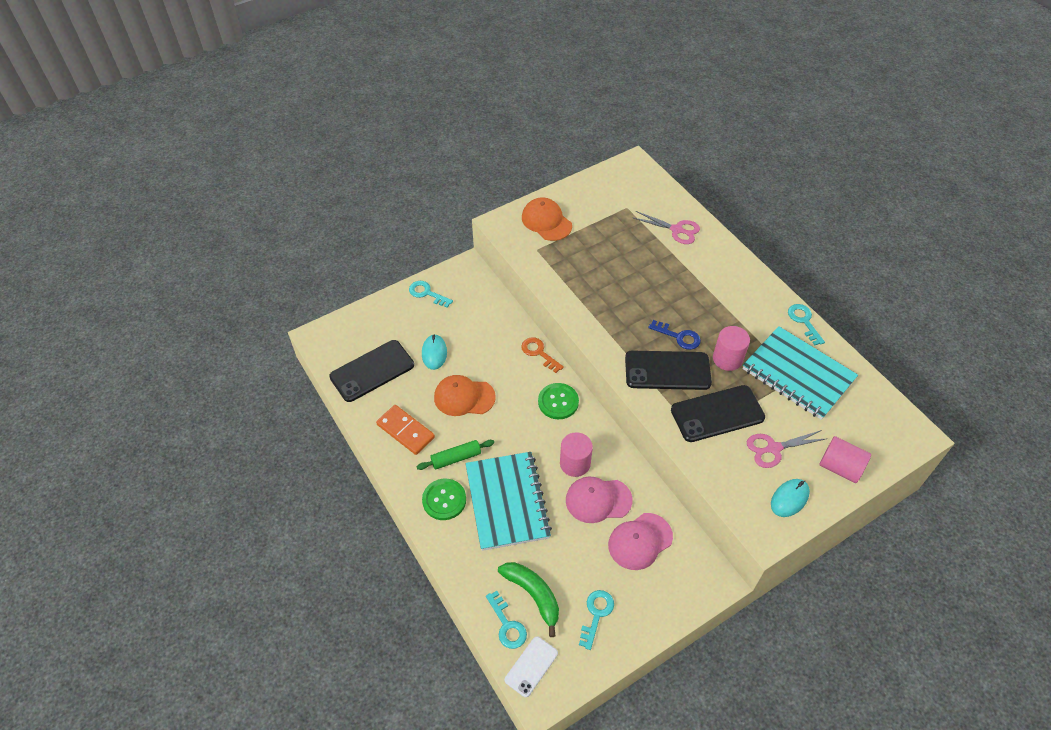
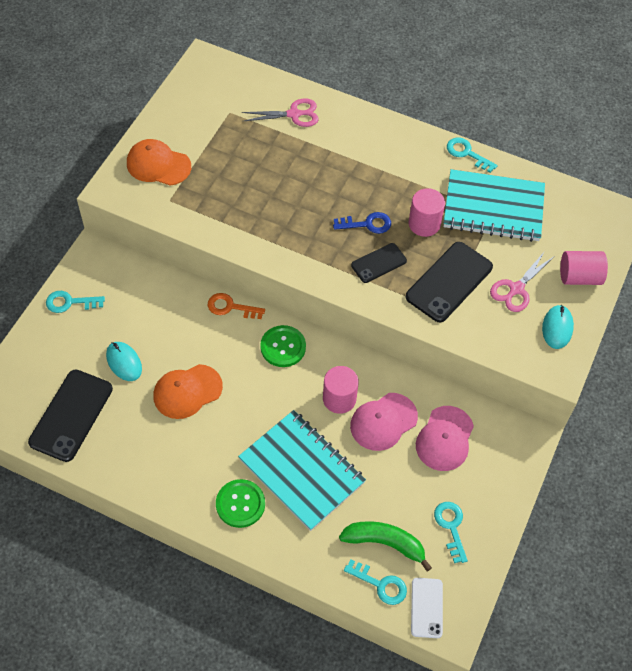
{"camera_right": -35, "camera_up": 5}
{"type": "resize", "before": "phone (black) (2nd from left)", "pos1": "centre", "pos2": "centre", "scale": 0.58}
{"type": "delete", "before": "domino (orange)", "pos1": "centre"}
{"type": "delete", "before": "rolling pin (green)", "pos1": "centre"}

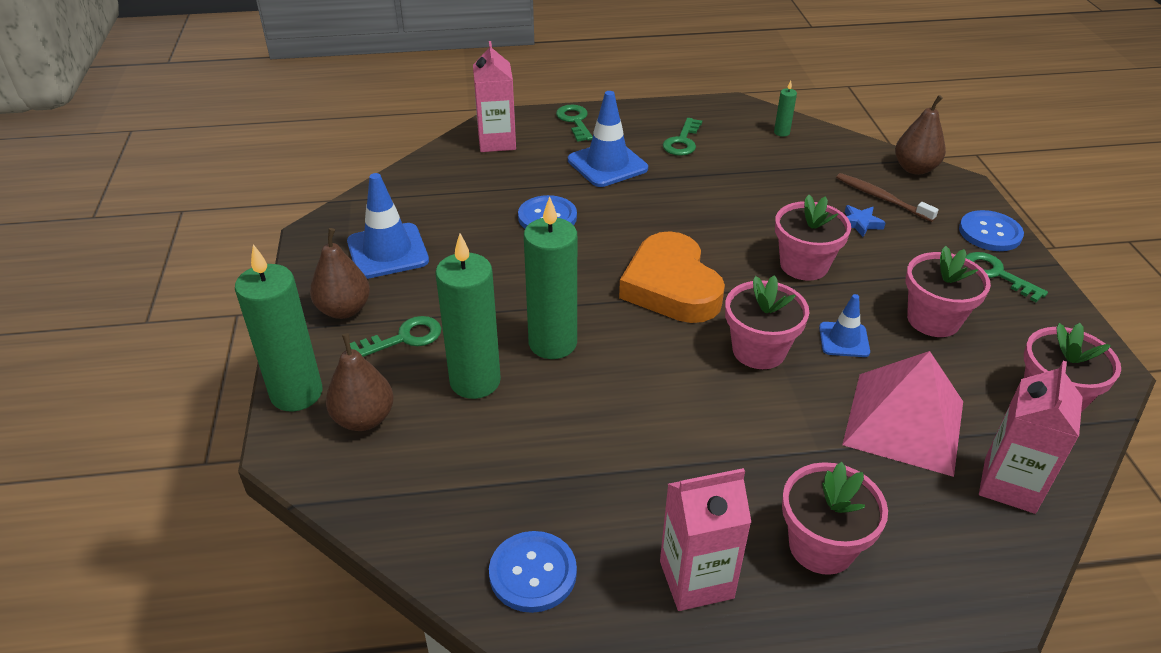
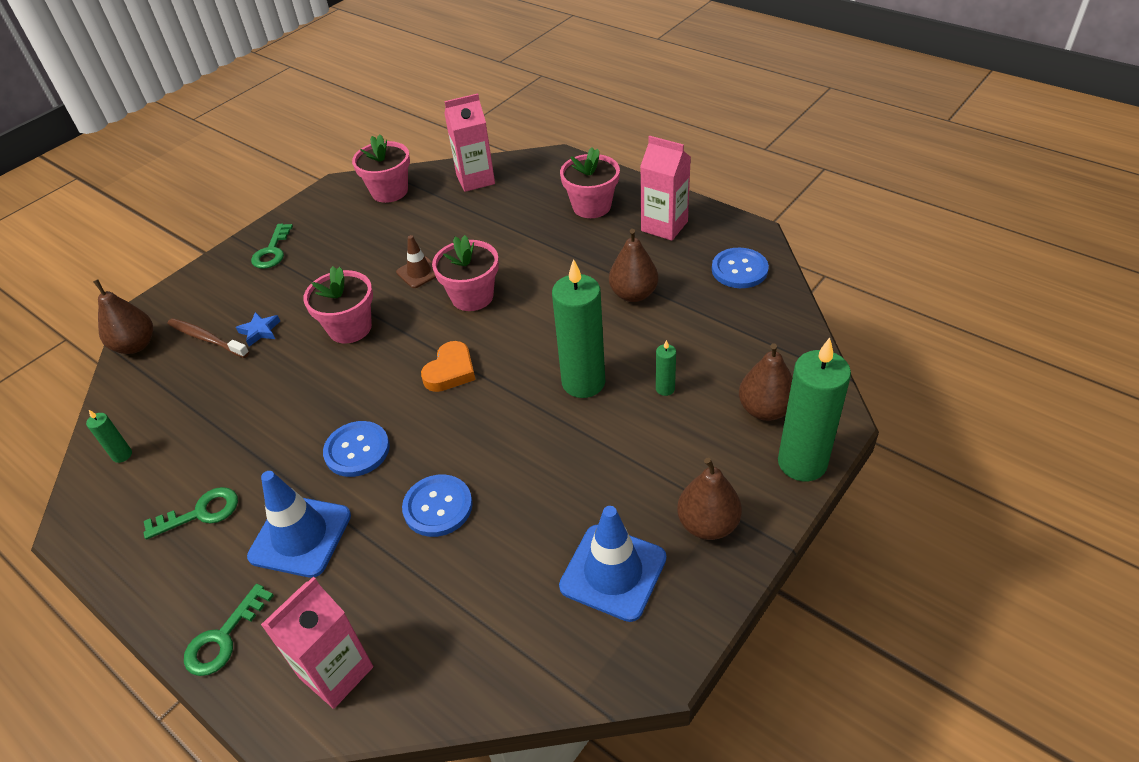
{"camera_right": -130, "camera_up": 5}
{"type": "rotate", "before": "toothbrush (brown)", "pos1": "top right", "pos2": "middle left", "turn": 120}
{"type": "move", "before": "button (blue) (3rd from left in the first image)", "after": "button (blue) (1st from left)", "pos1": "middle right", "pos2": "middle left"}
{"type": "resize", "before": "heart (orange)", "pos1": "centre", "pos2": "centre", "scale": 0.55}
{"type": "resize", "before": "candle (green) (2nd from left in the first image)", "pos1": "centre", "pos2": "centre", "scale": 0.43}
{"type": "delete", "before": "flower pot (pink) (4th from left)", "pos1": "middle right"}
{"type": "recolor", "before": "traffic cone (blue) (3rd from left)", "after": "traffic cone (brown)", "pos1": "middle right", "pos2": "centre"}
{"type": "delete", "before": "key (green) (1st from left)", "pos1": "centre"}
{"type": "delete", "before": "pyramid (pink)", "pos1": "middle right"}
{"type": "insert", "after": "pear (brown) (2nd from left)", "pos2": "centre"}

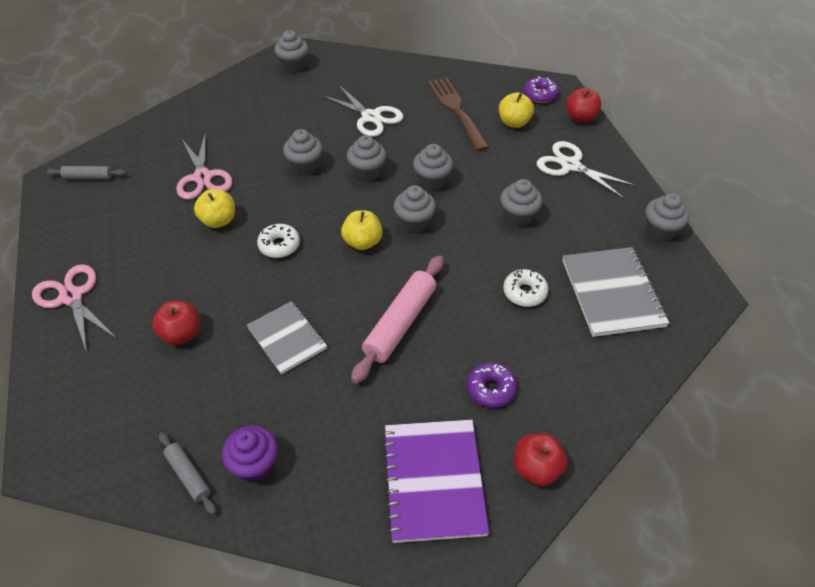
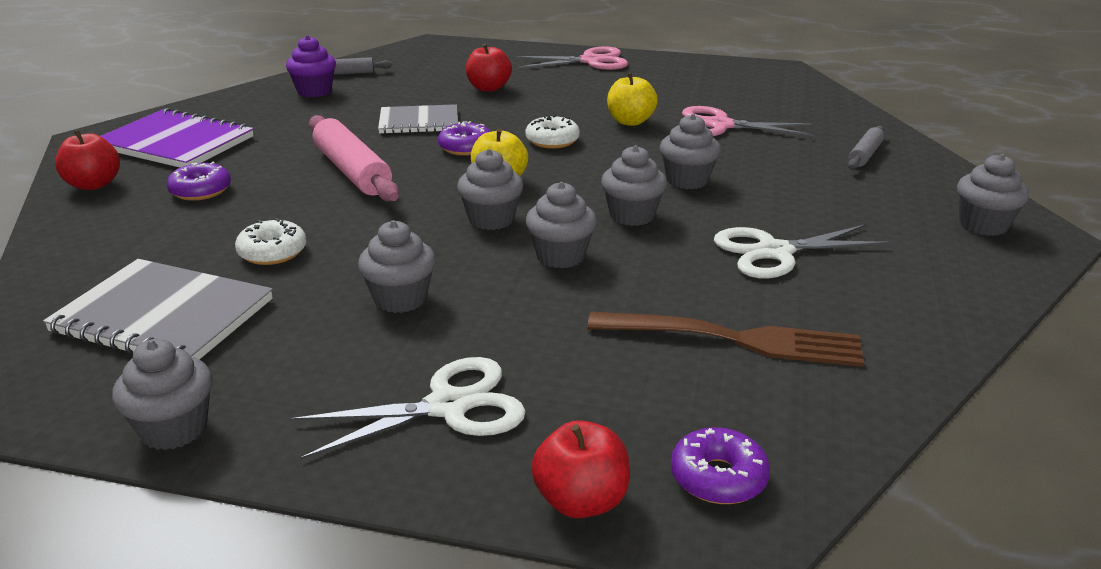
{"camera_right": 120, "camera_up": -20}
{"type": "delete", "before": "apple (yellow) (3rd from left)", "pos1": "top centre"}
{"type": "move", "before": "rolling pin (grey) (1st from left in the first image)", "after": "rolling pin (grey) (2nd from left)", "pos1": "top left", "pos2": "top right"}
{"type": "insert", "after": "donut (purple) (2nd from left)", "pos2": "top centre"}

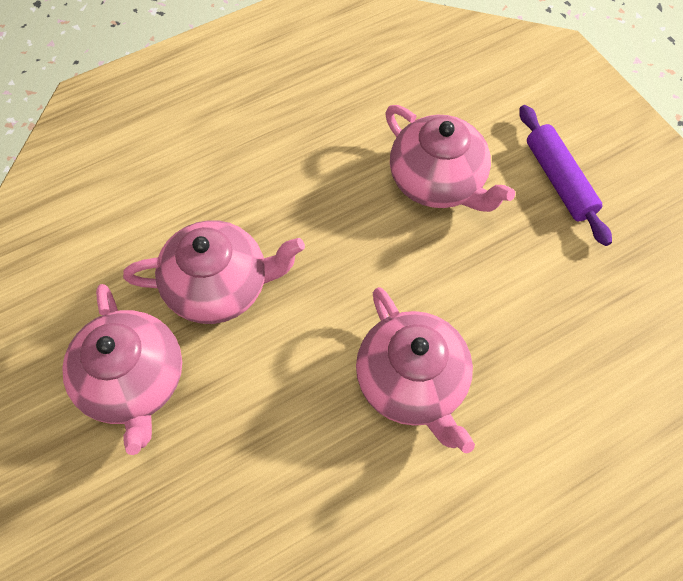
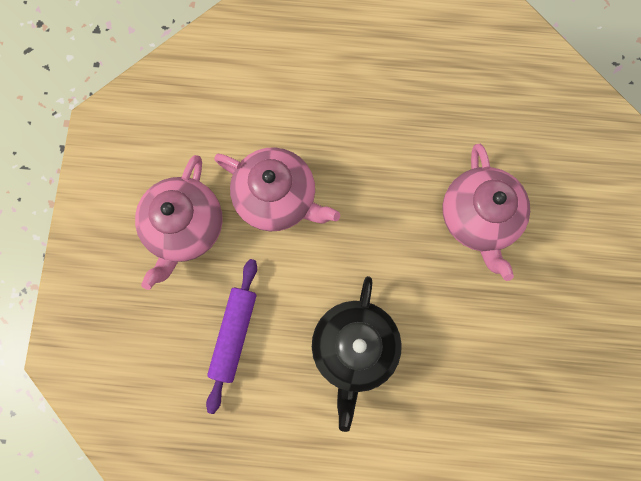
{"camera_right": 35, "camera_up": 15}
{"type": "move", "before": "rolling pin (purple)", "pos1": "top right", "pos2": "bottom centre"}
{"type": "recolor", "before": "teapot (pink) (3rd from left)", "after": "teapot (black)", "pos1": "centre", "pos2": "bottom centre"}

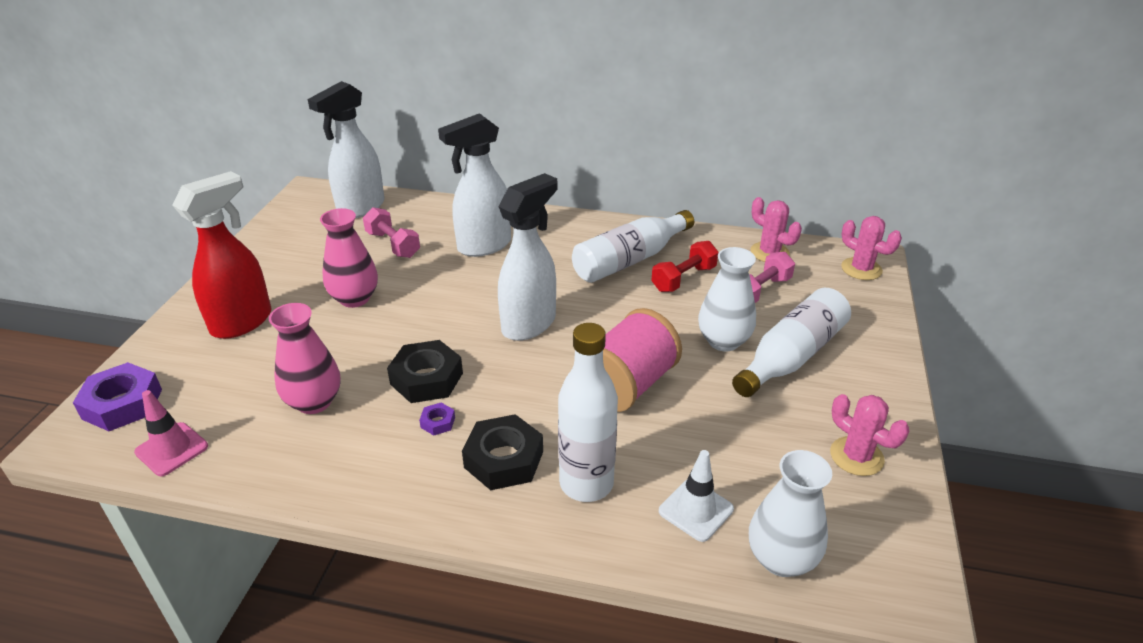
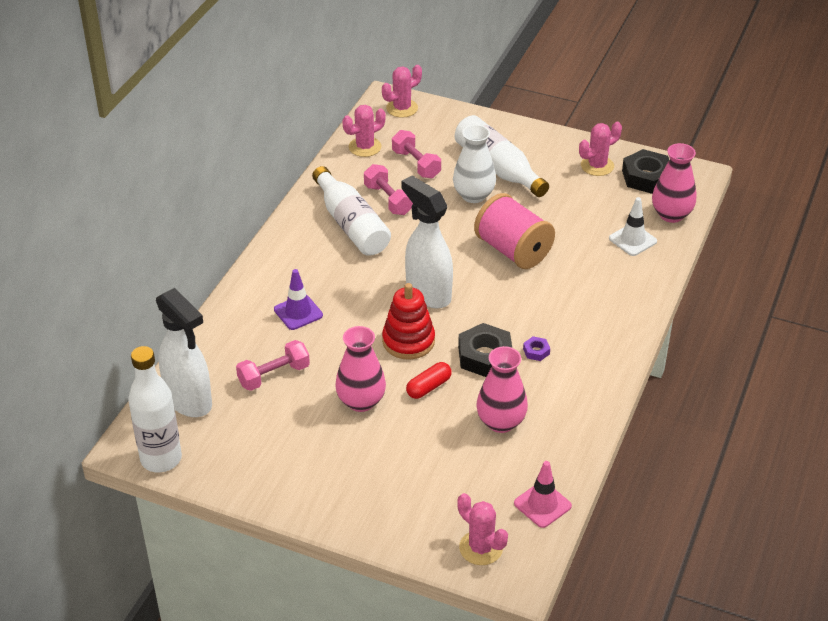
{"camera_right": -80, "camera_up": 5}
{"type": "replace", "before": "spray bottle (white) (2nd from left)", "after": "traffic cone (purple)", "pos1": "top centre", "pos2": "centre"}
{"type": "delete", "before": "spray bottle (red)", "pos1": "middle left"}
{"type": "recolor", "before": "dumbbell (red)", "after": "dumbbell (pink) (2nd from left)", "pos1": "centre", "pos2": "top centre"}
{"type": "move", "before": "bottle (white) (1st from left)", "pos1": "centre", "pos2": "middle left"}
{"type": "replace", "before": "nut (purple) (1st from left)", "after": "cactus (pink) (3rd from left)", "pos1": "middle left", "pos2": "bottom centre"}
{"type": "move", "before": "nut (black) (2nd from left)", "pos1": "bottom centre", "pos2": "top right"}
{"type": "recolor", "before": "vase (white) (2nd from left)", "after": "vase (pink) (3rd from left)", "pos1": "bottom right", "pos2": "top right"}
{"type": "insert", "after": "stacking toy (red)", "pos2": "centre"}
{"type": "insert", "after": "capsule (red)", "pos2": "centre"}

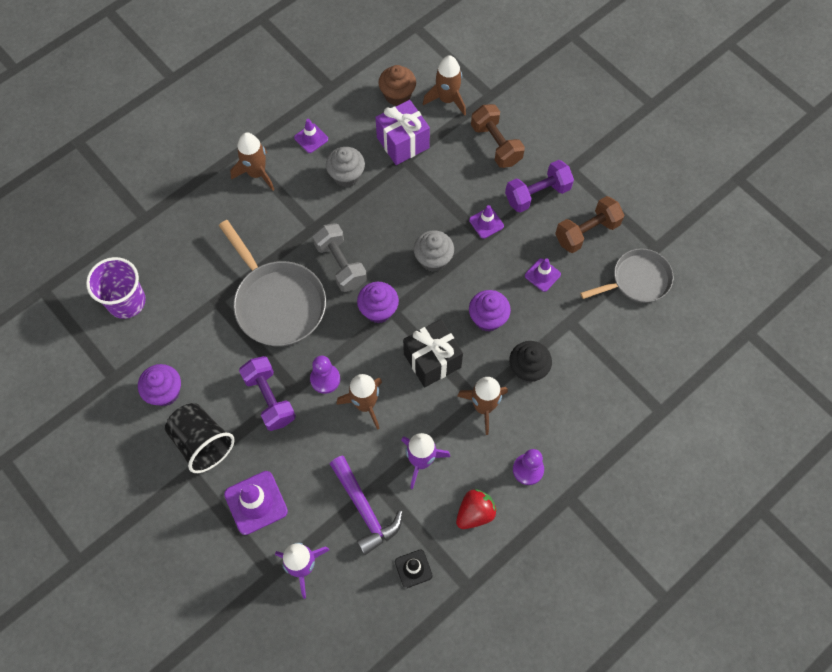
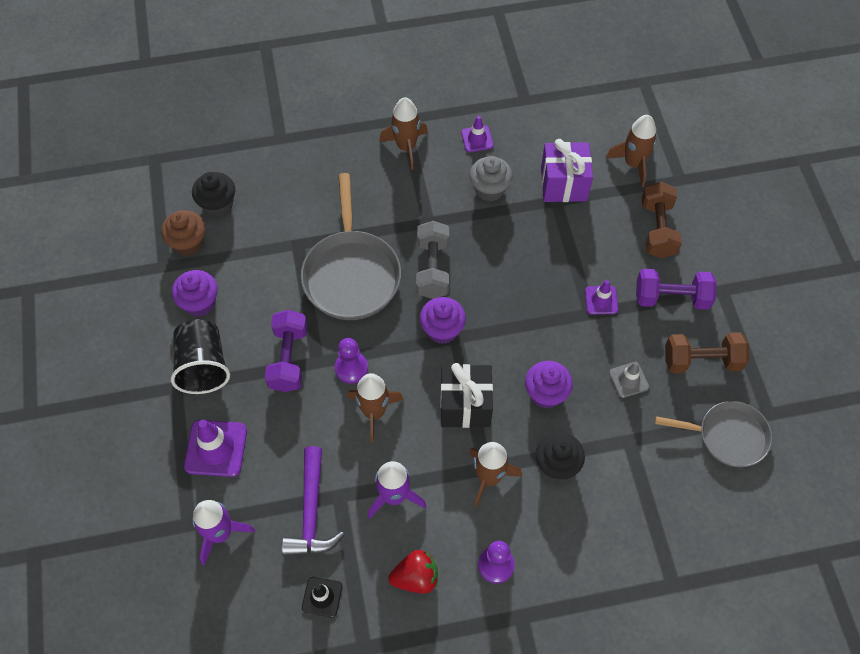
{"camera_right": 30, "camera_up": -5}
{"type": "move", "before": "cupcake (brown)", "pos1": "top centre", "pos2": "middle left"}
{"type": "delete", "before": "cupcake (grey) (2nd from left)", "pos1": "centre"}
{"type": "replace", "before": "cup (purple)", "after": "cupcake (black) (1st from left)", "pos1": "middle left", "pos2": "top left"}
{"type": "recolor", "before": "traffic cone (purple) (4th from left)", "after": "traffic cone (grey)", "pos1": "centre", "pos2": "middle right"}

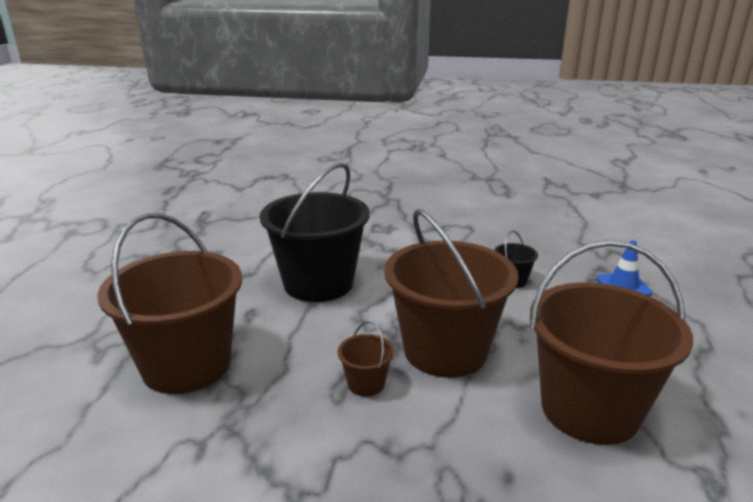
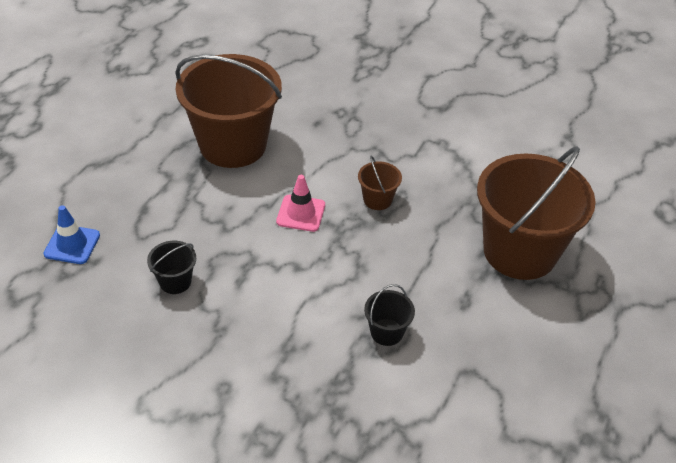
{"camera_right": -165, "camera_up": 20}
{"type": "resize", "before": "bucket (black) (1st from left in the first image)", "pos1": "centre", "pos2": "bottom centre", "scale": 0.41}
{"type": "replace", "before": "bucket (brown) (3rd from left)", "after": "traffic cone (pink)", "pos1": "centre", "pos2": "centre"}

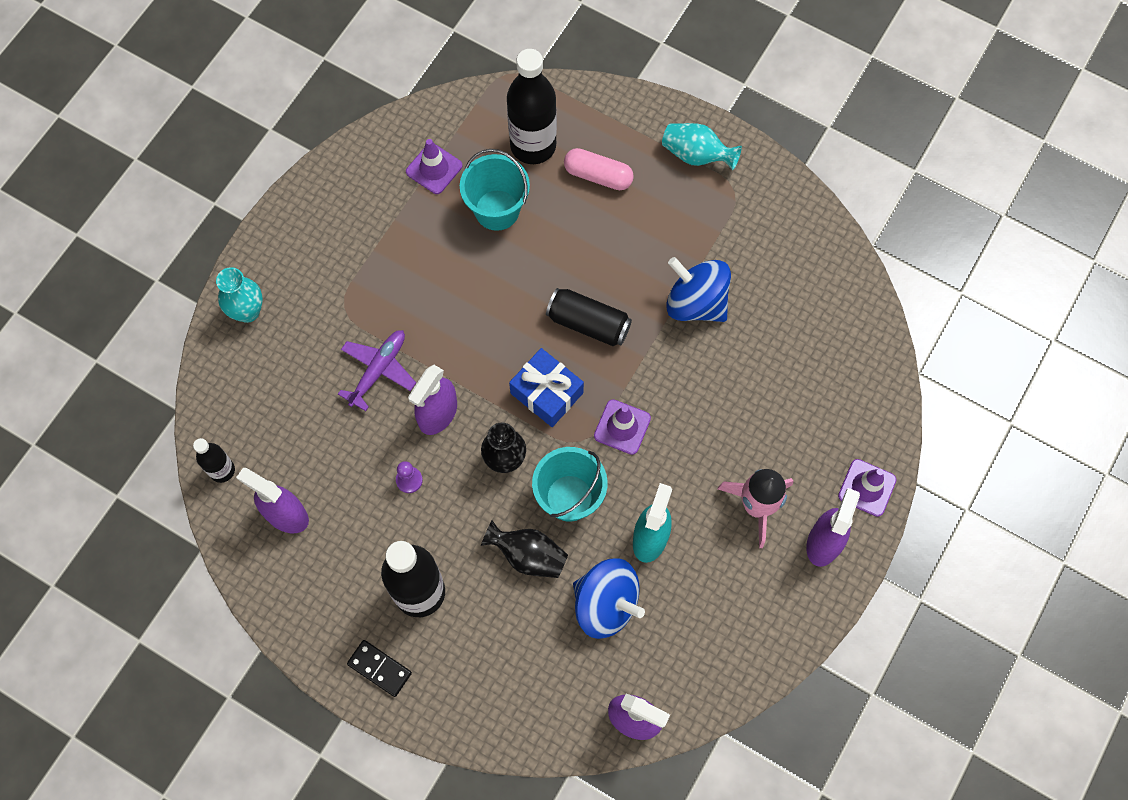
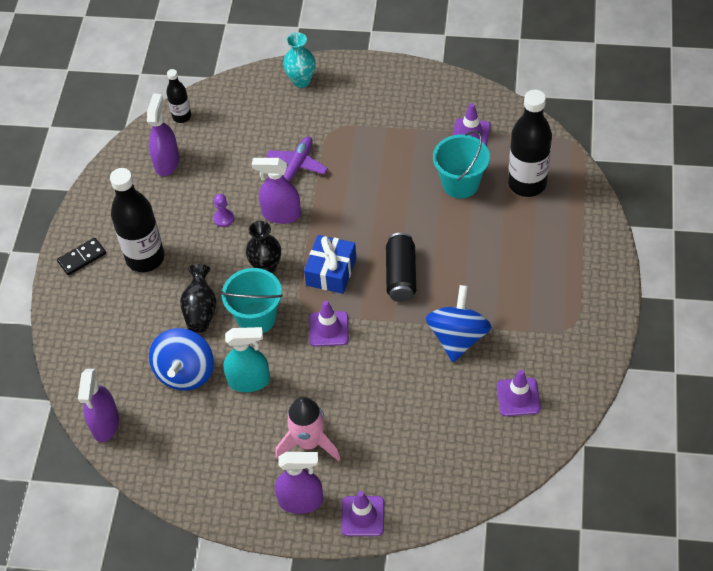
{"camera_right": 70, "camera_up": -15}
{"type": "delete", "before": "vase (turquoise) (2nd from left)", "pos1": "top centre"}
{"type": "delete", "before": "capsule (pink)", "pos1": "top centre"}
{"type": "rotate", "before": "plane (purple)", "pos1": "centre", "pos2": "top centre", "turn": -75}
{"type": "rotate", "before": "domino (black)", "pos1": "bottom centre", "pos2": "middle left", "turn": 45}
{"type": "insert", "after": "traffic cone (purple) (4th from left)", "pos2": "bottom right"}

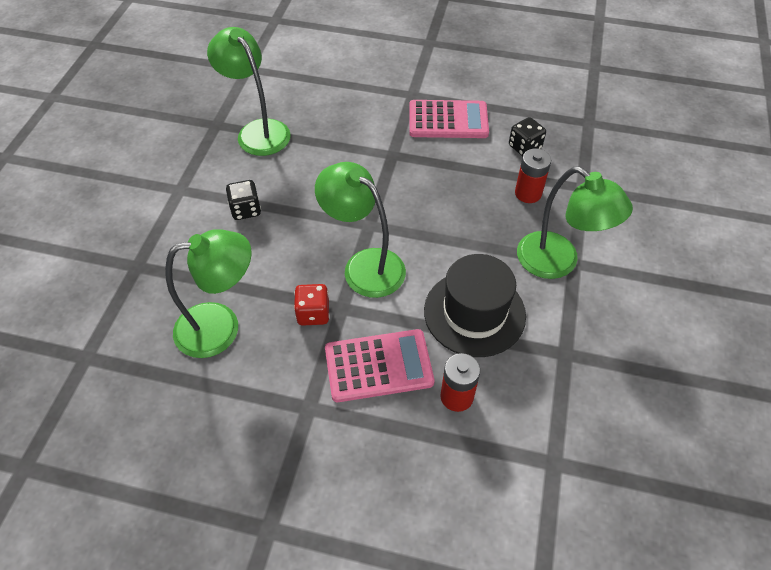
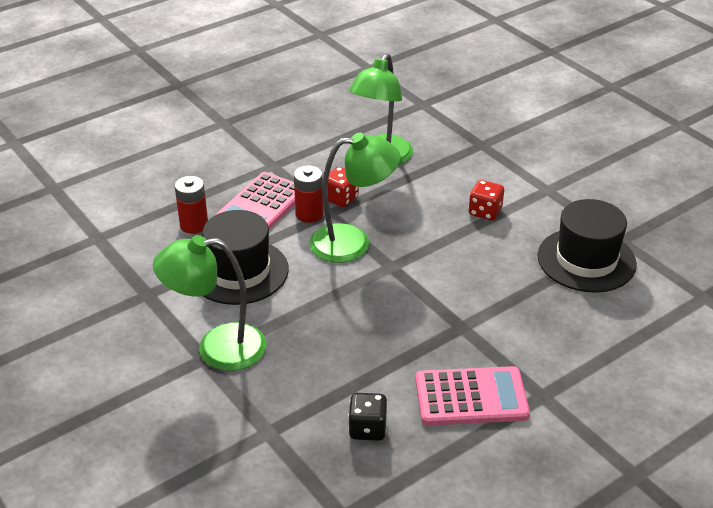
{"camera_right": 130, "camera_up": -15}
{"type": "replace", "before": "lamp (green) (2nd from left)", "after": "hat (black) (2nd from left)", "pos1": "top left", "pos2": "middle right"}
{"type": "rotate", "before": "calculator (pink) (2nd from left)", "pos1": "top centre", "pos2": "bottom centre", "turn": -135}
{"type": "move", "before": "battery (red) (2nd from left)", "pos1": "top right", "pos2": "centre"}
{"type": "recolor", "before": "dice (black) (1st from left)", "after": "dice (red) (2nd from left)", "pos1": "middle left", "pos2": "middle right"}

